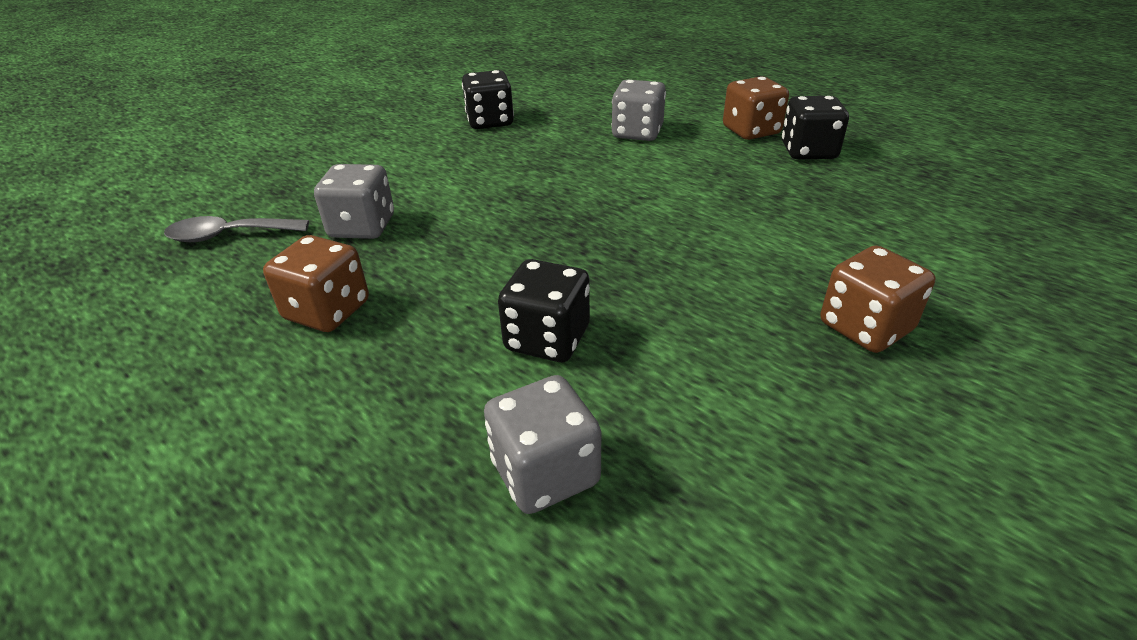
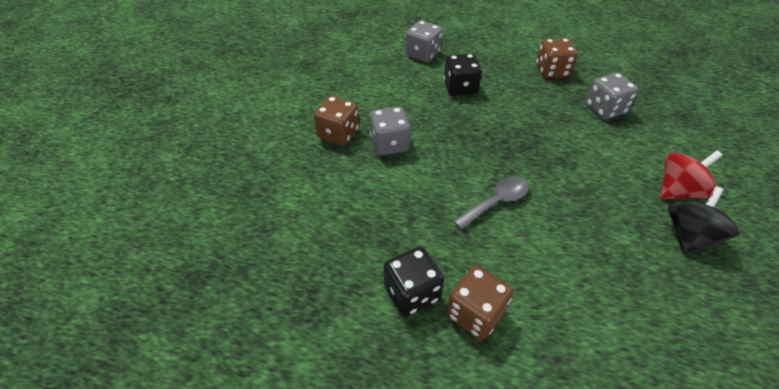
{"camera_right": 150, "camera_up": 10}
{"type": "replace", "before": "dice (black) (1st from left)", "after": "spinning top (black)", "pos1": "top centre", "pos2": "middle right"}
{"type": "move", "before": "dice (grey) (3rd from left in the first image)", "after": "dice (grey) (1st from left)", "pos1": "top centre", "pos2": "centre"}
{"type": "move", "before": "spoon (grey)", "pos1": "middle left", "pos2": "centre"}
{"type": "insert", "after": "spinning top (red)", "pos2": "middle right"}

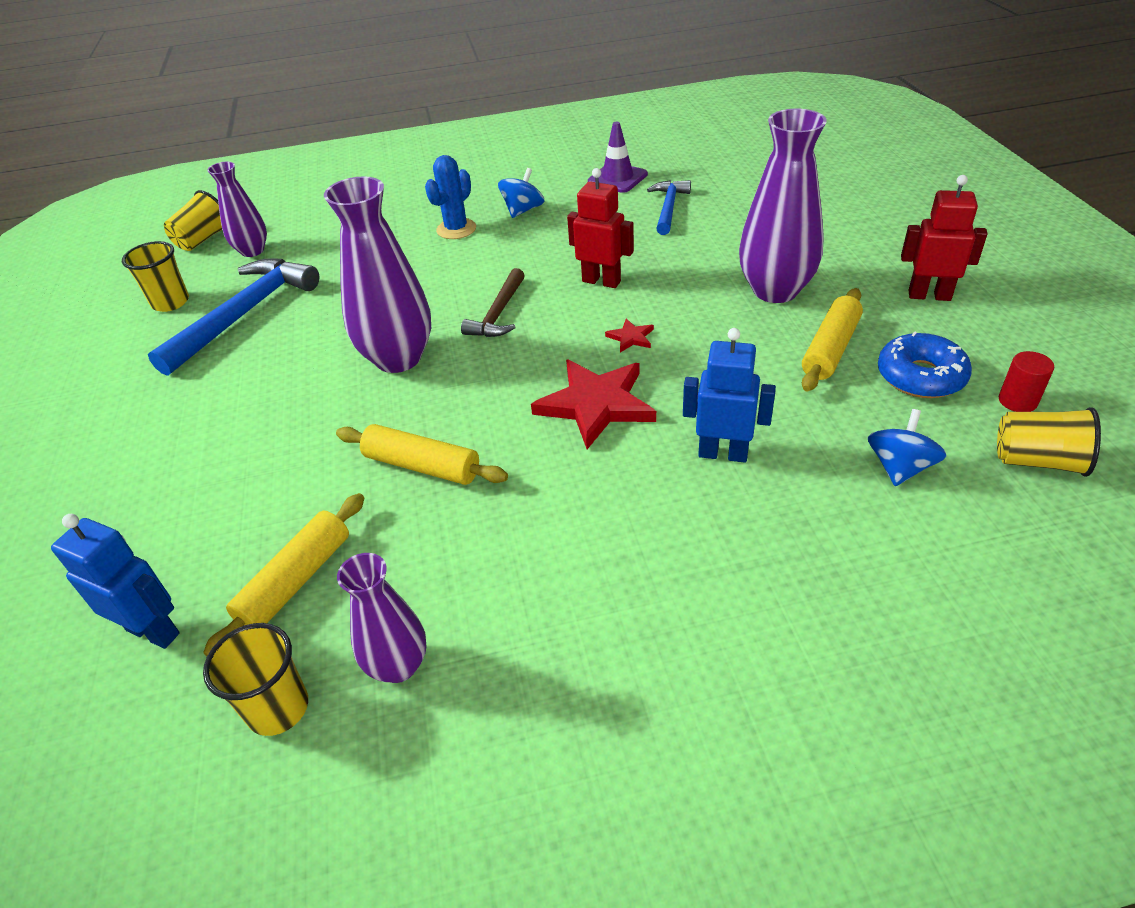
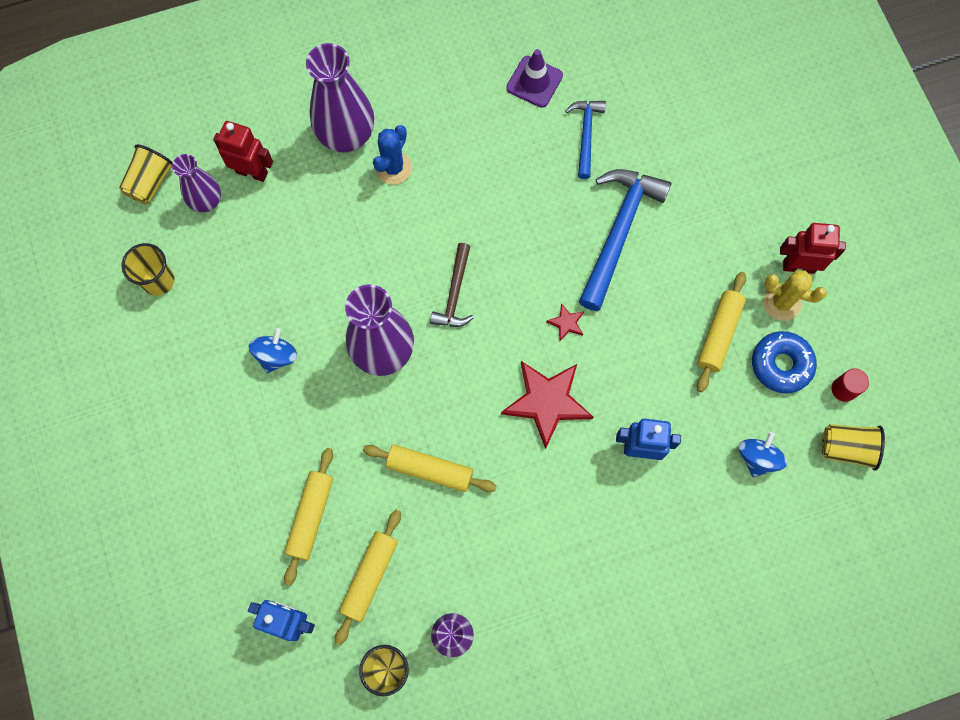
{"camera_right": -10, "camera_up": 30}
{"type": "move", "before": "vase (purple) (4th from left in the first image)", "after": "vase (purple) (2nd from left)", "pos1": "top right", "pos2": "top centre"}
{"type": "move", "before": "spinning top (blue) (1st from left)", "pos1": "top centre", "pos2": "middle left"}
{"type": "move", "before": "robot (red) (1st from left)", "pos1": "top centre", "pos2": "top left"}
{"type": "move", "before": "hammer (blue) (1st from left in the first image)", "after": "hammer (blue) (2nd from left)", "pos1": "middle left", "pos2": "centre"}
{"type": "insert", "after": "cactus (yellow)", "pos2": "middle right"}
{"type": "insert", "after": "rolling pin (yellow) (1st from left)", "pos2": "bottom left"}

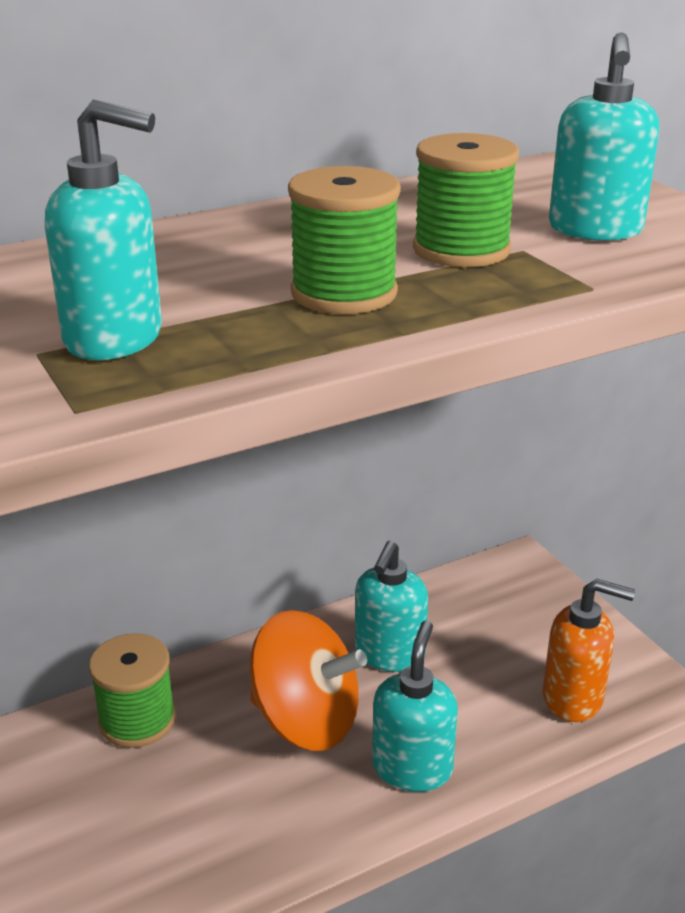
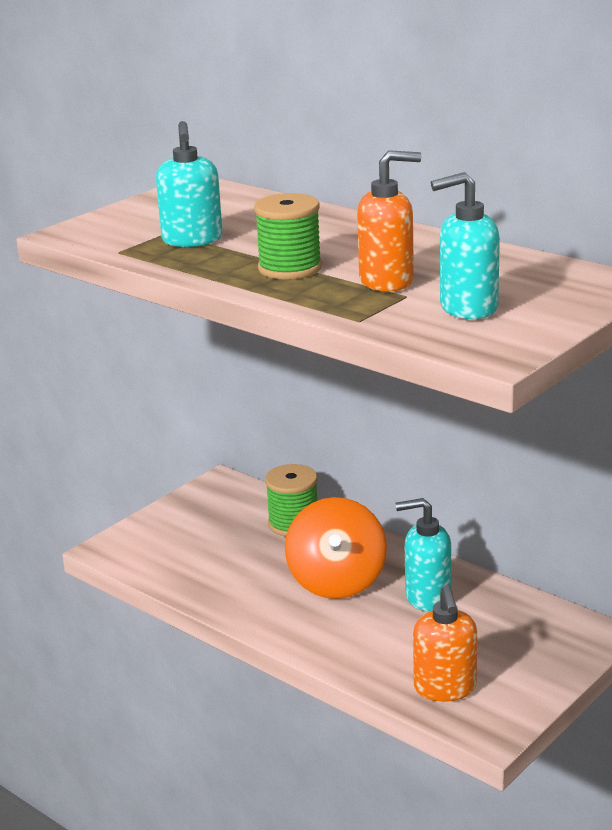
{"camera_right": 70, "camera_up": -5}
{"type": "replace", "before": "spool (green) (3rd from left)", "after": "soap dispenser (orange) (1st from left)", "pos1": "top right", "pos2": "top centre"}
{"type": "delete", "before": "soap dispenser (turquoise) (3rd from left)", "pos1": "bottom centre"}

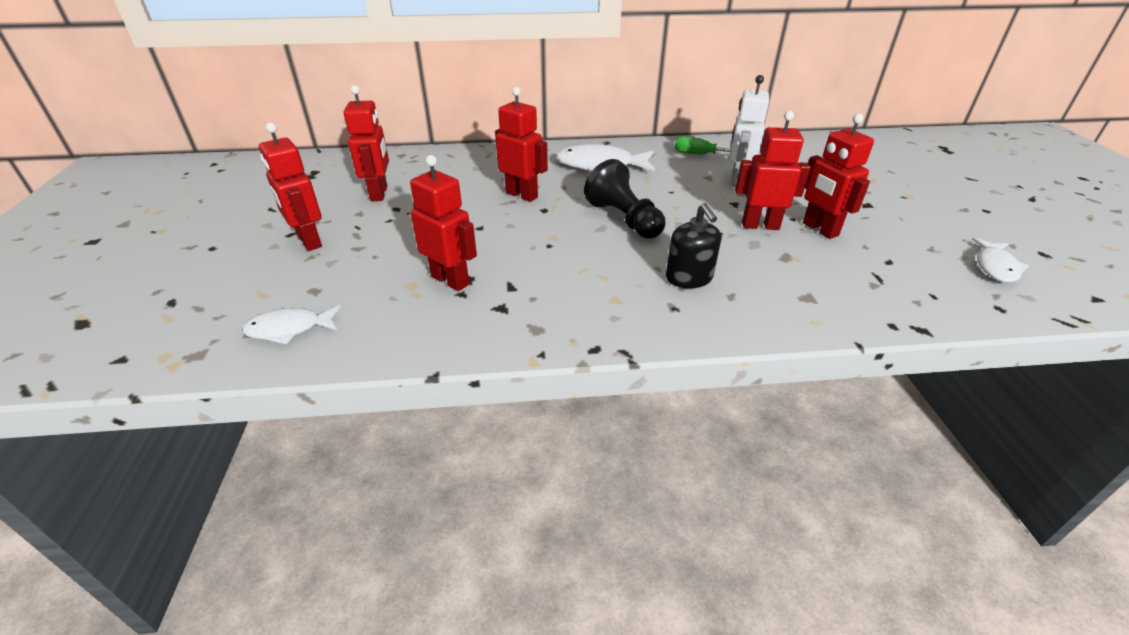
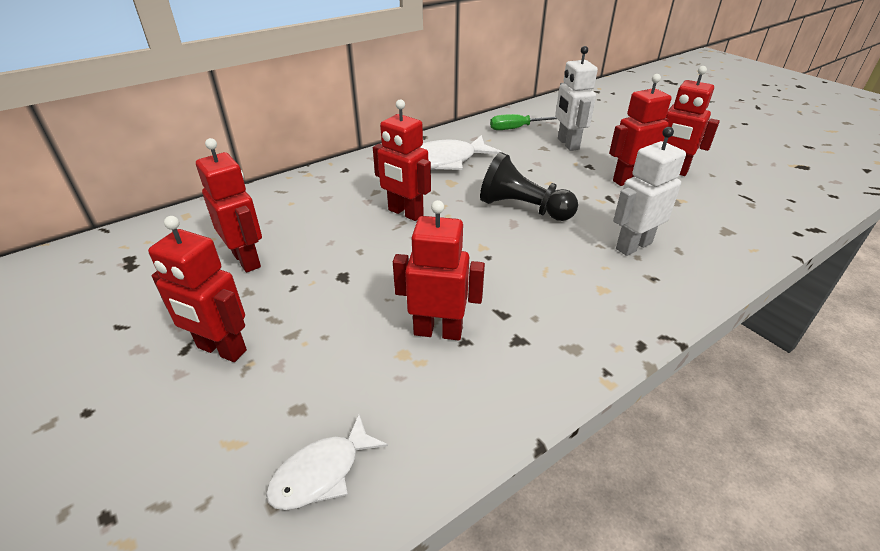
{"camera_right": -30, "camera_up": 0}
{"type": "rotate", "before": "robot (red) (4th from left in the first image)", "pos1": "top centre", "pos2": "top centre", "turn": -150}
{"type": "replace", "before": "soap dispenser (black)", "after": "robot (white) (2nd from left)", "pos1": "centre", "pos2": "middle right"}
{"type": "delete", "before": "fish (white) (3rd from left)", "pos1": "middle right"}

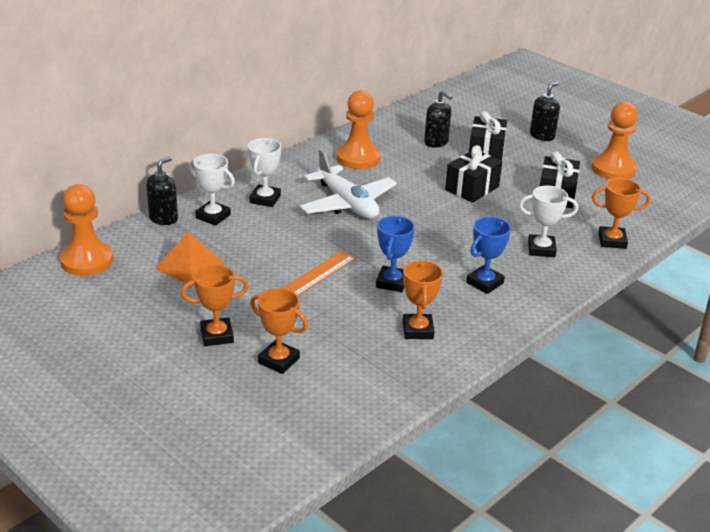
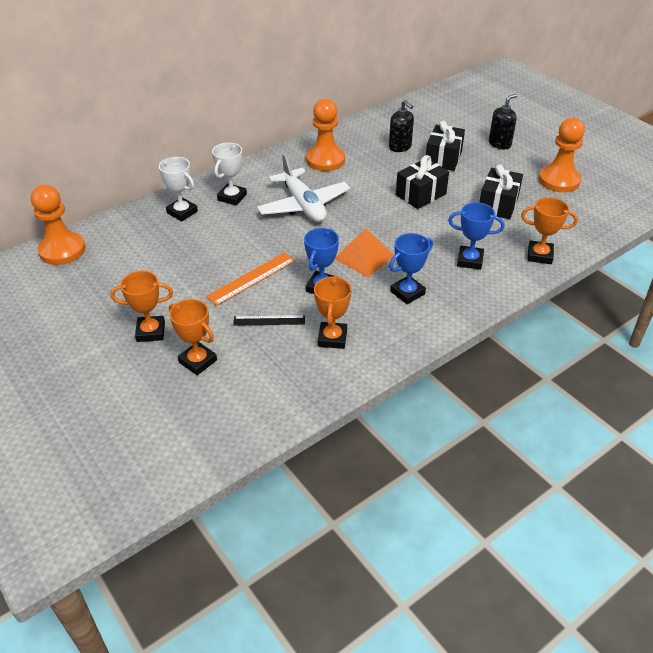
{"camera_right": 10, "camera_up": 10}
{"type": "delete", "before": "soap dispenser (black) (1st from left)", "pos1": "middle left"}
{"type": "recolor", "before": "trophy (white) (3rd from left)", "after": "trophy (blue) (3rd from left)", "pos1": "middle right", "pos2": "middle right"}
{"type": "move", "before": "pyramid (orange)", "pos1": "middle left", "pos2": "centre"}
{"type": "insert", "after": "ruler (black)", "pos2": "centre"}

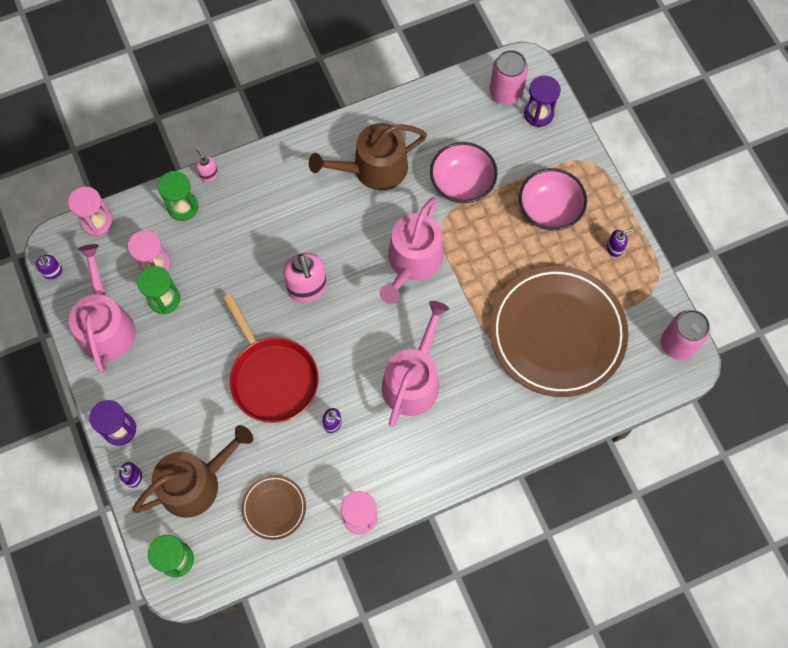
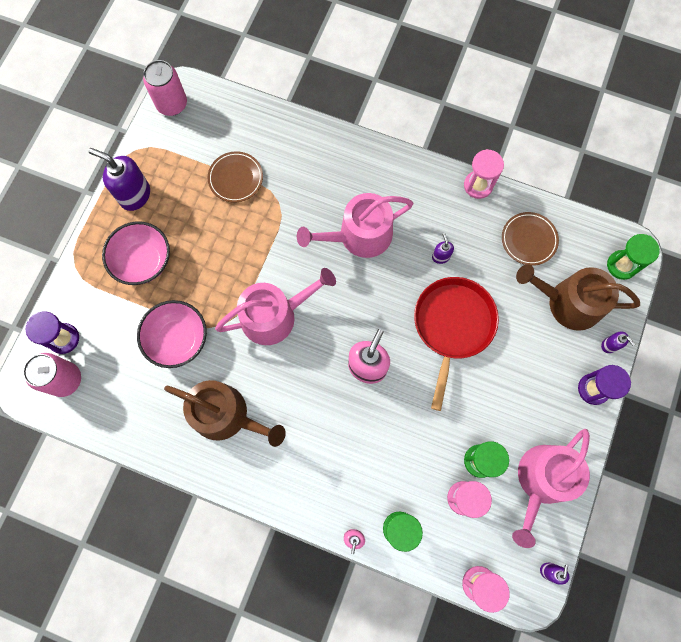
{"camera_right": -135, "camera_up": 5}
{"type": "resize", "before": "soap dispenser (purple) (4th from left in the first image)", "pos1": "middle right", "pos2": "top left", "scale": 2.03}
{"type": "resize", "before": "plate (brown) (2nd from left in the first image)", "pos1": "middle right", "pos2": "top centre", "scale": 0.45}

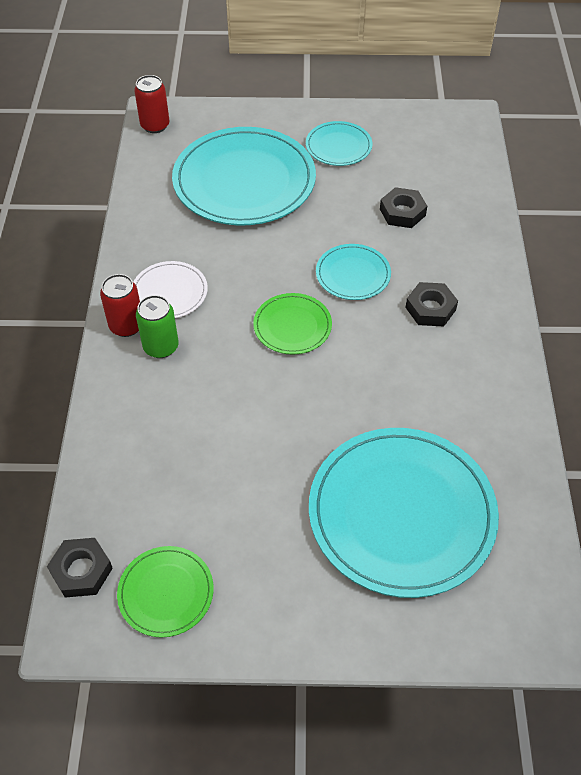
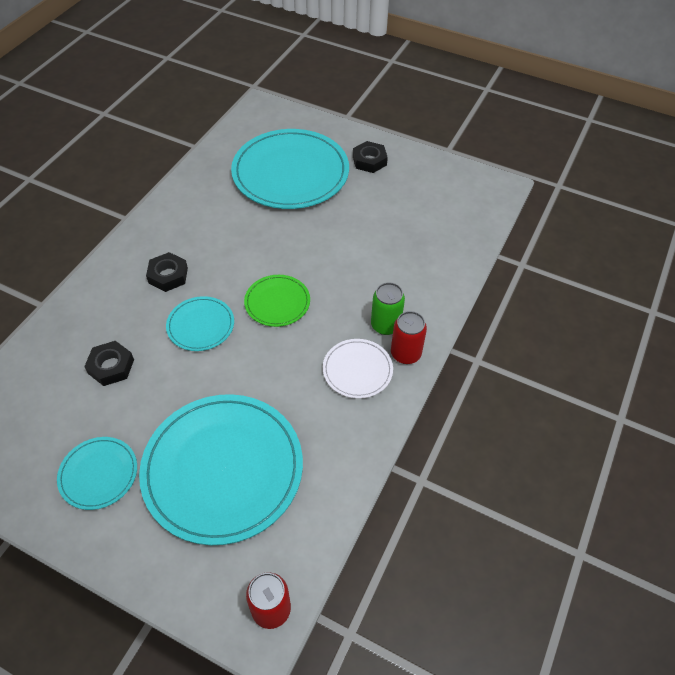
{"camera_right": -155, "camera_up": 0}
{"type": "move", "before": "nut (black) (1st from left in the first image)", "after": "nut (black) (3rd from left)", "pos1": "bottom left", "pos2": "top centre"}
{"type": "delete", "before": "plate (green) (1st from left)", "pos1": "bottom left"}

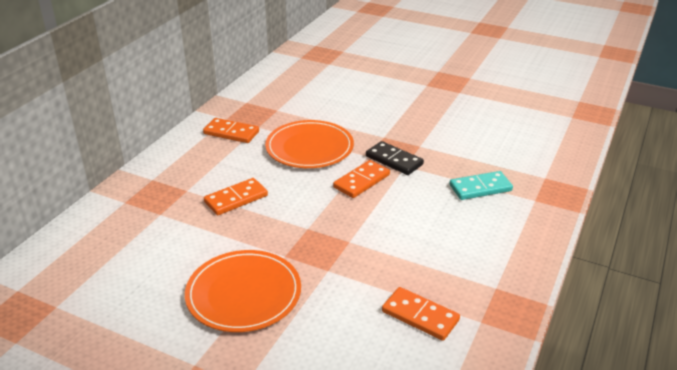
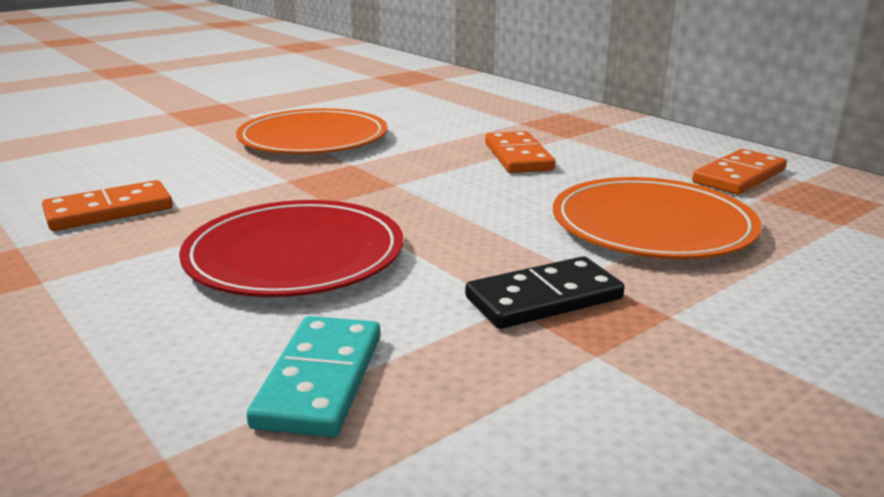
{"camera_right": 115, "camera_up": -10}
{"type": "delete", "before": "domino (orange) (3rd from left)", "pos1": "centre"}
{"type": "insert", "after": "plate (red)", "pos2": "middle left"}

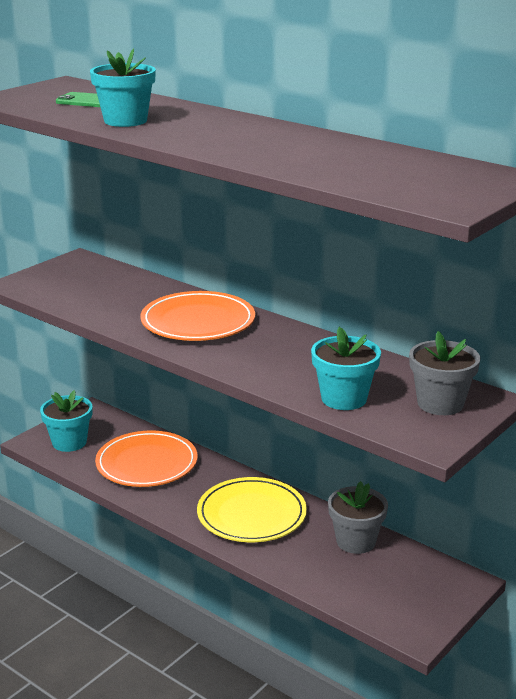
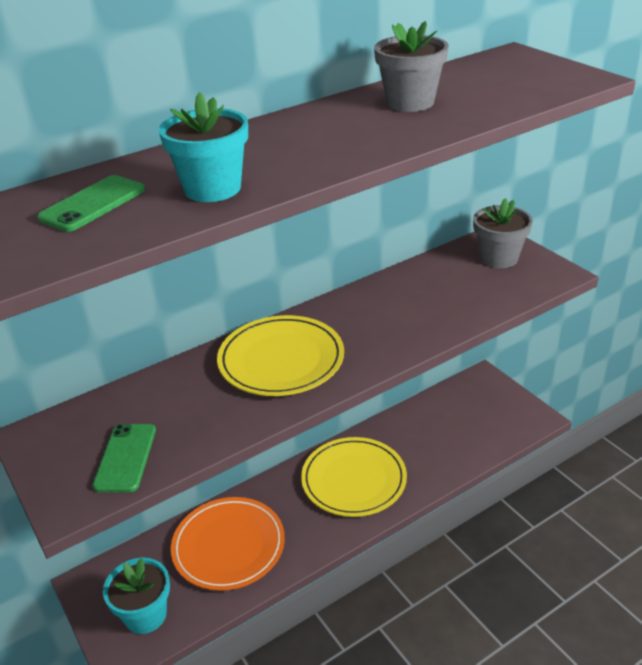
{"camera_right": -70, "camera_up": 10}
{"type": "recolor", "before": "plate (orange) (2nd from left)", "after": "plate (yellow) (1st from left)", "pos1": "centre", "pos2": "centre"}
{"type": "delete", "before": "flower pot (turquoise) (3rd from left)", "pos1": "middle right"}
{"type": "move", "before": "flower pot (grey) (1st from left)", "pos1": "bottom right", "pos2": "top centre"}
{"type": "insert", "after": "phone (green) (2nd from left)", "pos2": "bottom left"}

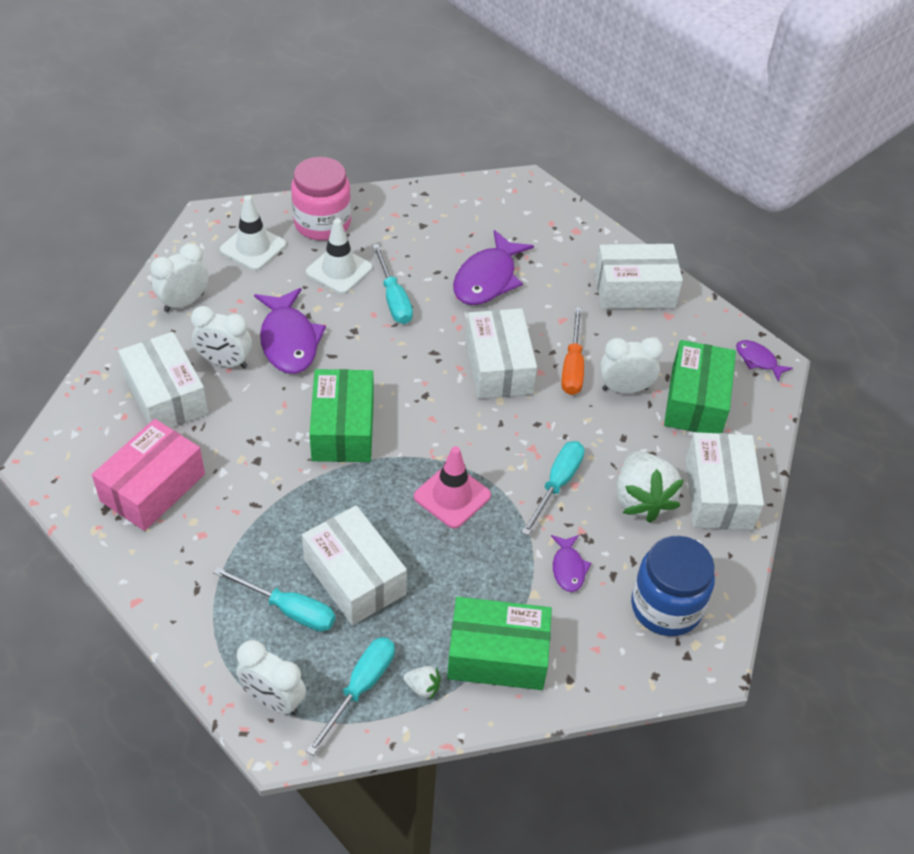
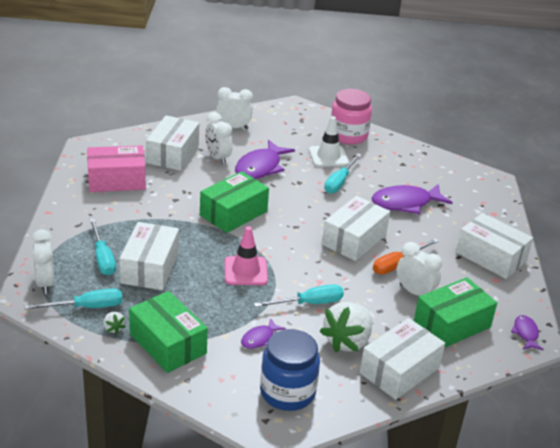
{"camera_right": 45, "camera_up": -15}
{"type": "delete", "before": "traffic cone (white) (1st from left)", "pos1": "top left"}

